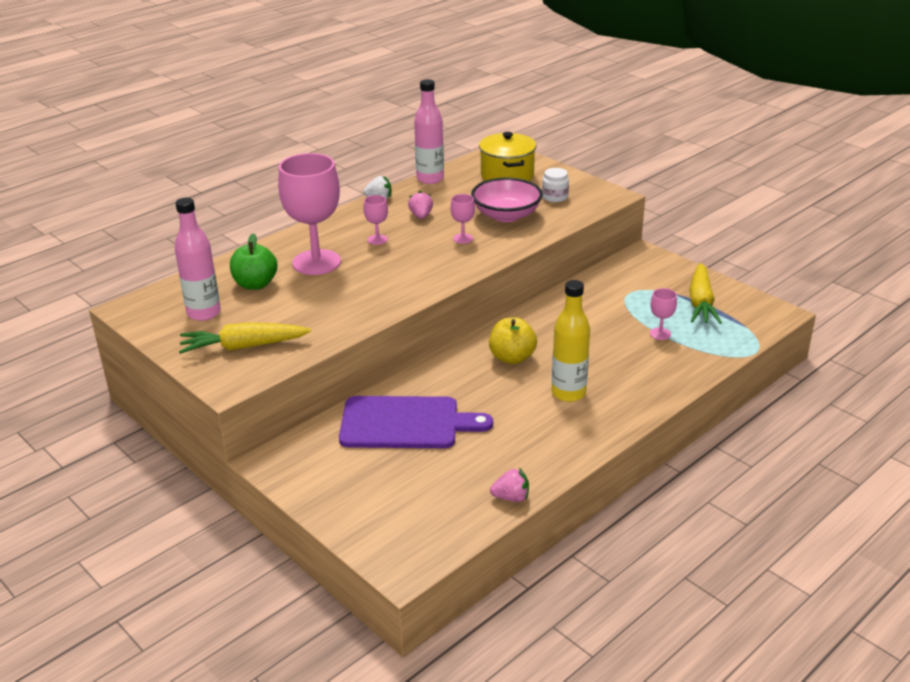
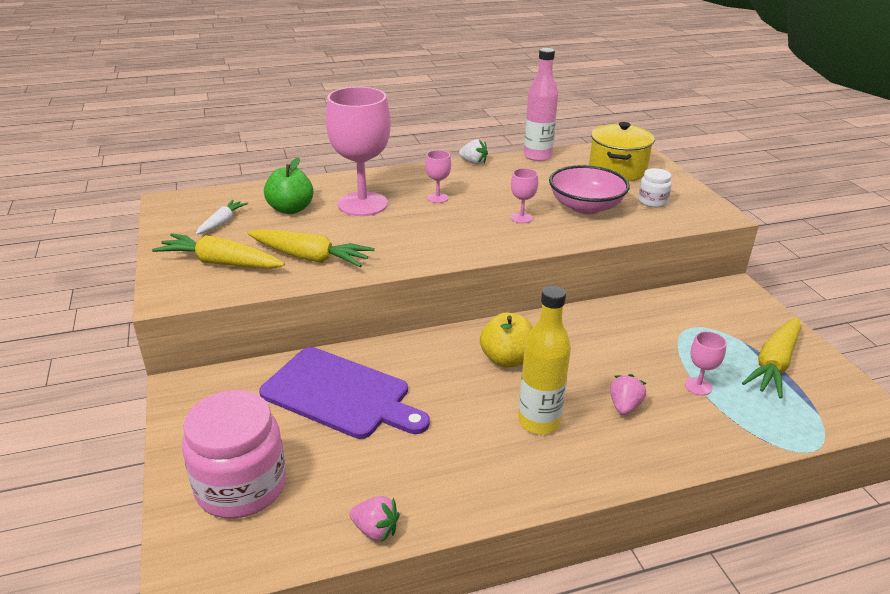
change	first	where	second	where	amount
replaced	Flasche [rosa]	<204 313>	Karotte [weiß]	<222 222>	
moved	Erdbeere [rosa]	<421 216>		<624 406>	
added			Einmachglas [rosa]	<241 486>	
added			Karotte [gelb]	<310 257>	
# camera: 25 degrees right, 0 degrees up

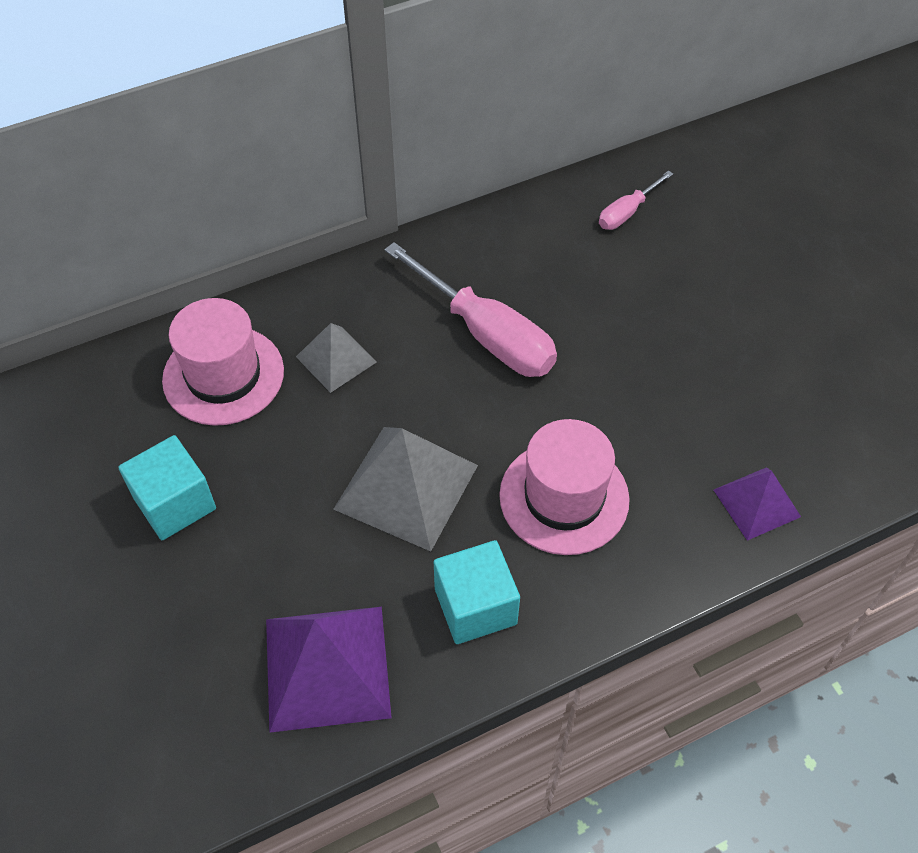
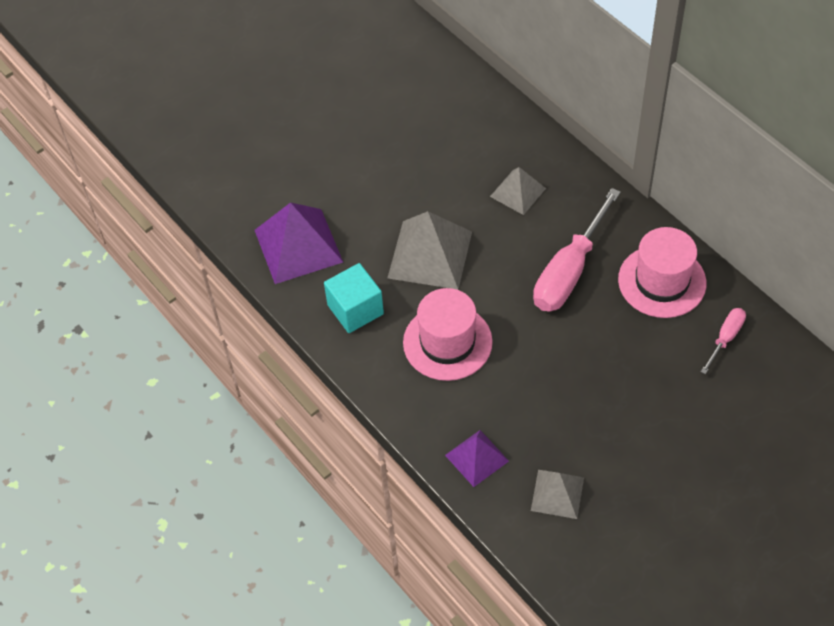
change	first	where	second	where	amount
removed	Kubus [türkis]	<175 503>			
moved	Hut [rosa]	<223 375>		<662 281>	
turned	Schraubenzieher [rosa]	<627 212>		<725 338>	90 degrees clockwise
added			Pyramide [grau]	<557 493>	
# camera: 80 degrees right, 0 degrees up

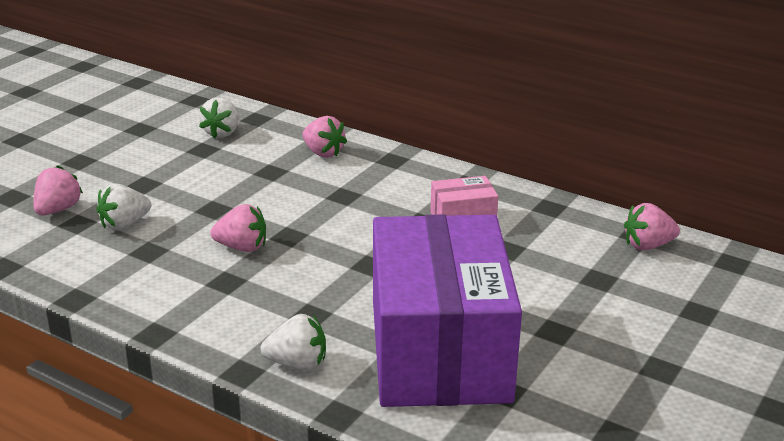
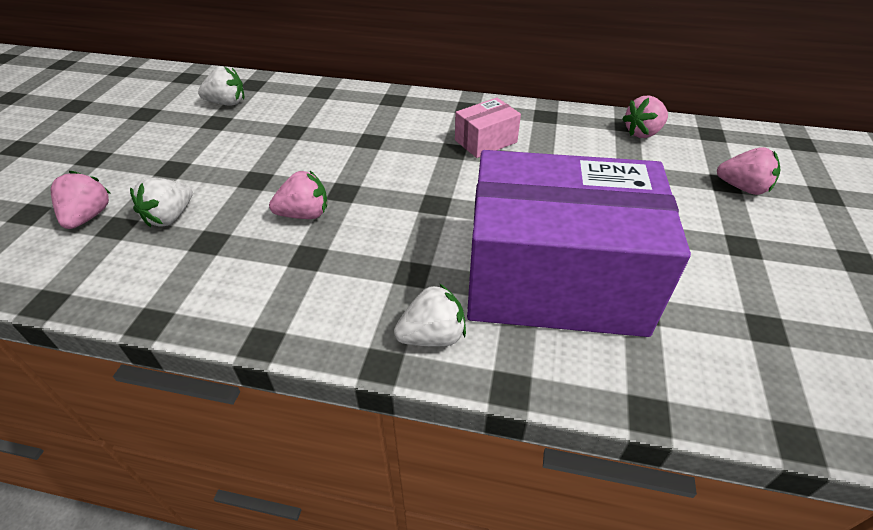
change	first	where	second	where	amount
turned	Erdbeere [weiß]	<222 133>		<227 103>	90 degrees counterclockwise
moved	Erdbeere [rosa]	<323 153>		<742 188>	
turned	Schachtel [lila]	<439 350>		<555 280>	60 degrees counterclockwise
# camera: 20 degrees left, 15 degrees up

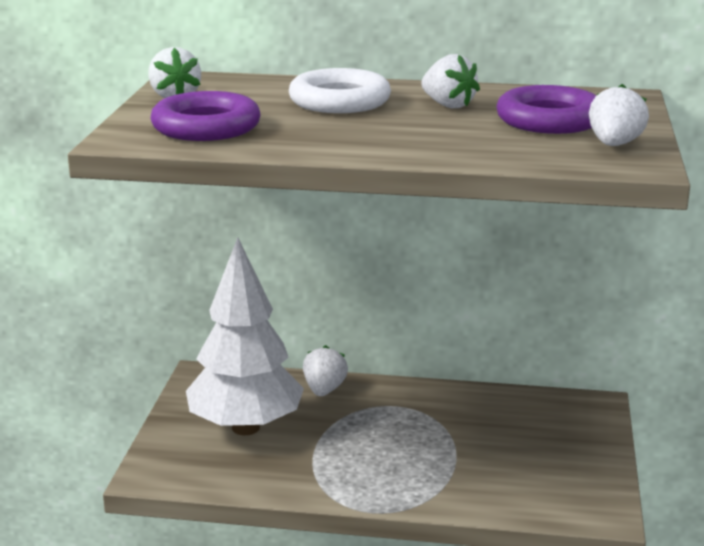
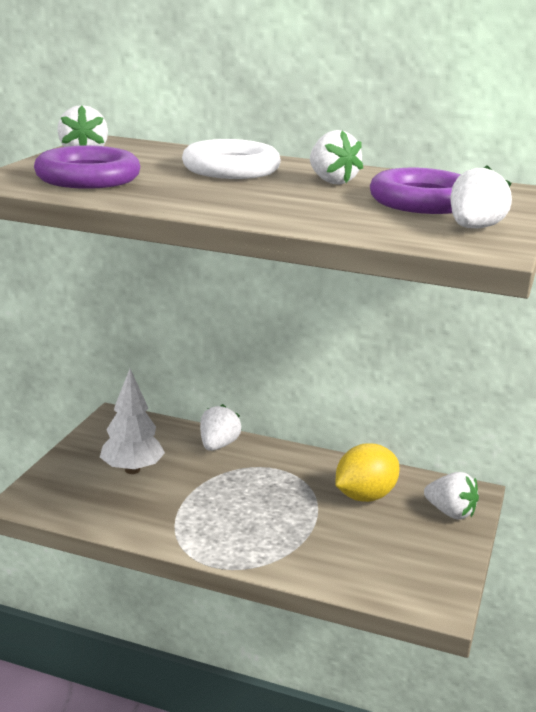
change	first	where	second	where	amount
resized	Baum [weiß]	<245 428>		<132 470>	x0.59
added			Zitrone [gelb]	<365 496>	
added			Erdbeere [weiß]	<450 512>	
# camera: 10 degrees right, 0 degrees up

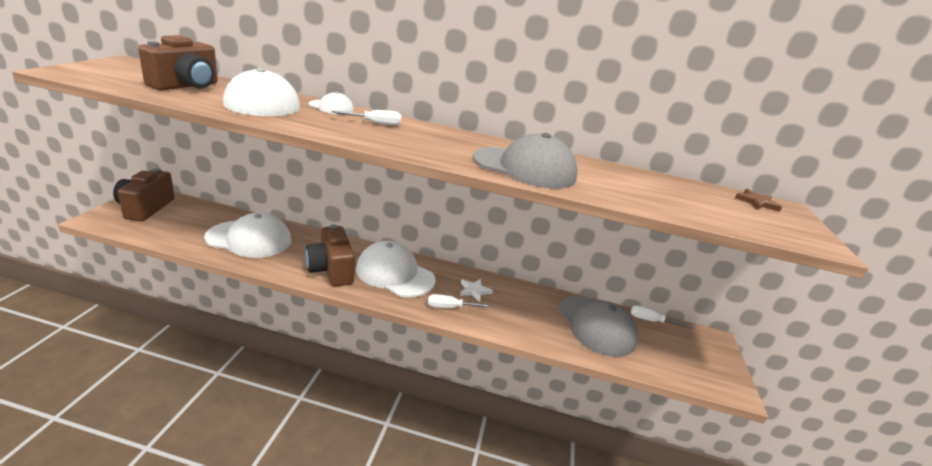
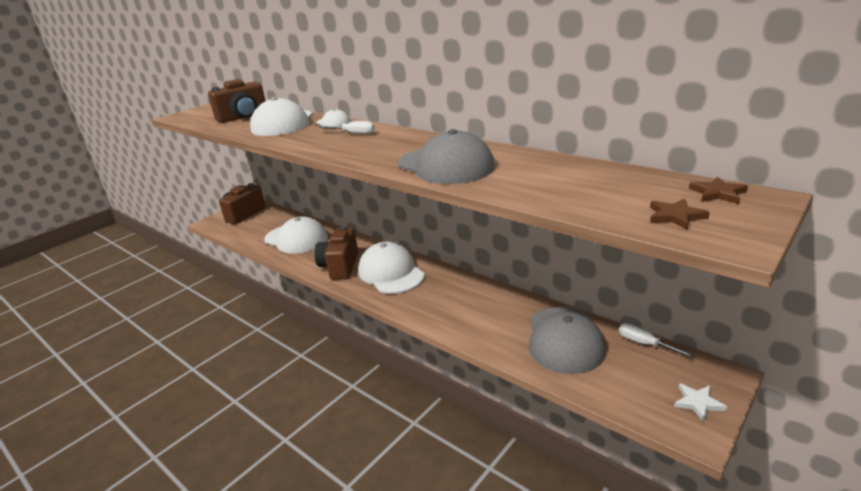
change	first	where	second	where	amount
removed	Schraubenzieher [weiß]	<449 307>			
moved	Stern [weiß]	<474 291>		<698 403>	
added			Stern [braun]	<675 216>	
# camera: 35 degrees right, 0 degrees up

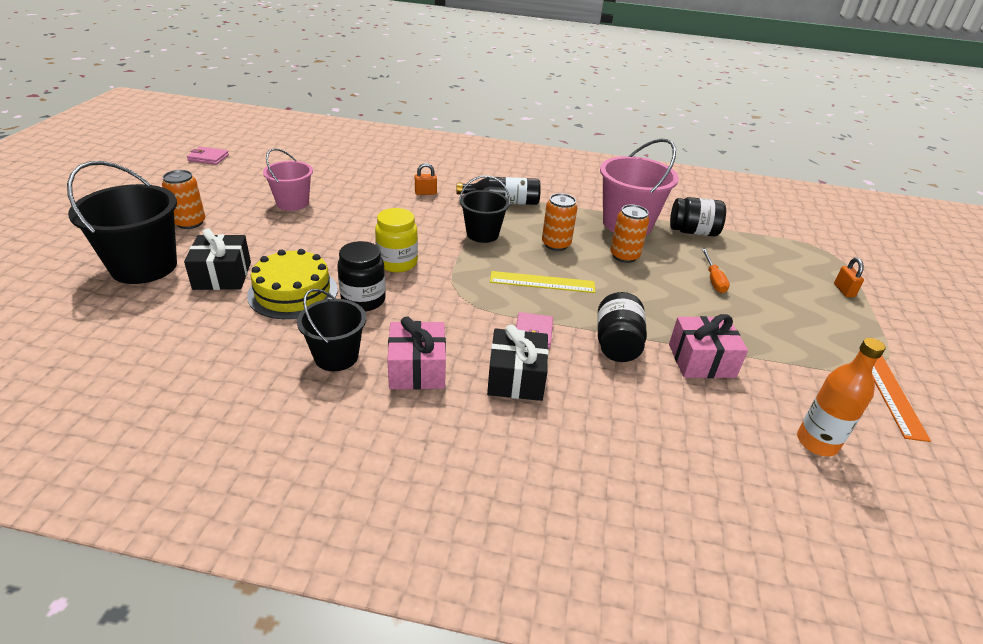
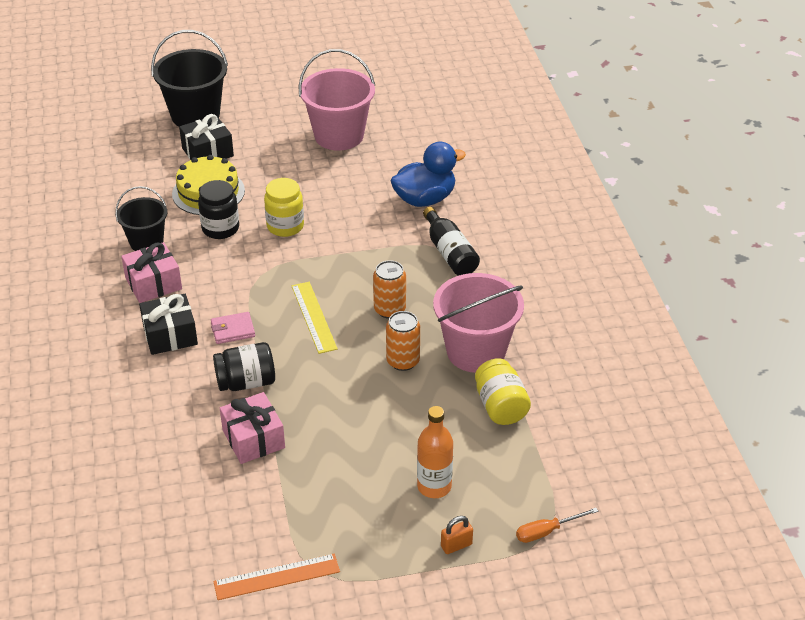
change	first	where	second	where	amount
removed	Dose [orange]	<190 223>			
removed	Geldbörse [rosa]	<208 158>			
resized	Eimer [rosa]	<292 203>		<339 135>	x1.62
replaced	Vorhängeschloss [orange]	<425 193>	Ente [blau]	<425 199>	
removed	Eimer [schwarz]	<482 234>			
recoloured	Einmachglas [schwarz]	<693 232>	Einmachglas [gelb]	<500 406>	
moved	Schraubenzieher [orange]	<713 279>		<547 531>	
moved	Flasche [orange]	<817 442>		<434 486>	
# camera: 70 degrees right, 5 degrees up

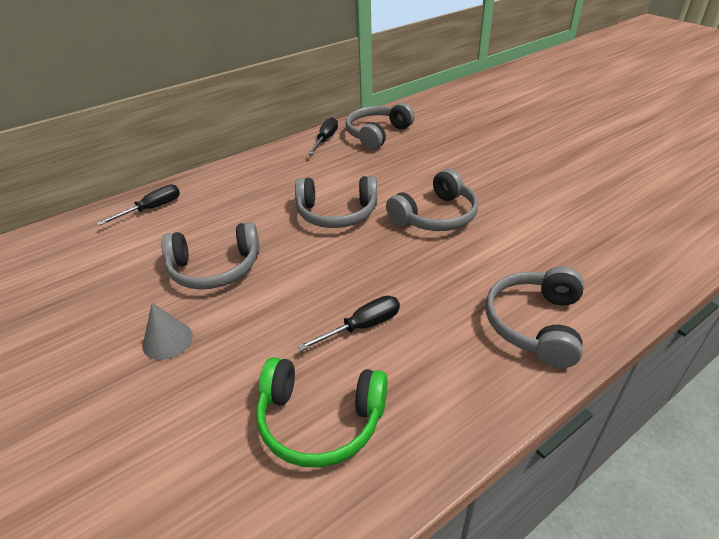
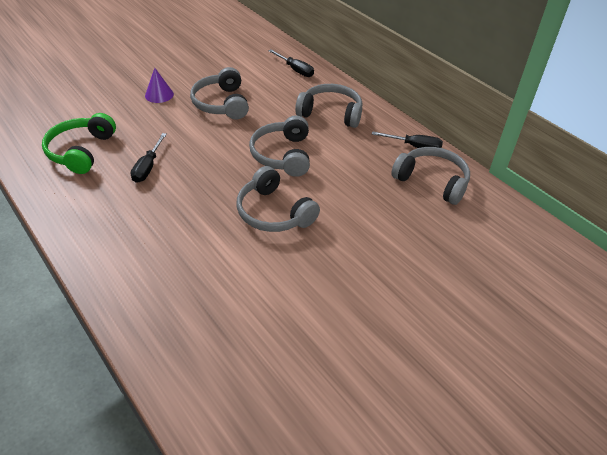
change	first	where	second	where	amount
recoloured	Kegel [grau]	<167 340>	Kegel [lila]	<159 95>	
turned	Schraubenzieher [schwarz]	<362 326>		<148 167>	45 degrees clockwise
moved	Kopfhörer [grau]	<535 324>		<331 113>	
# camera: 85 degrees right, 5 degrees up

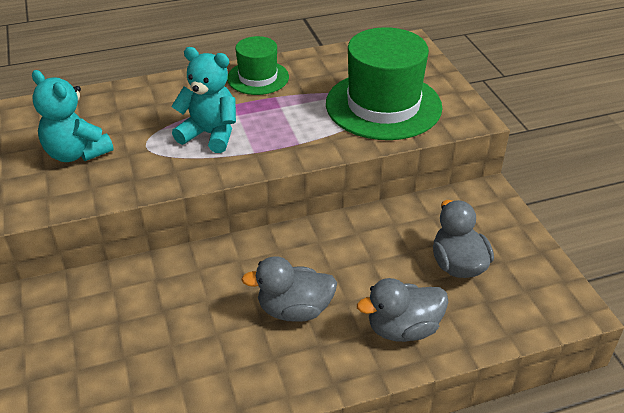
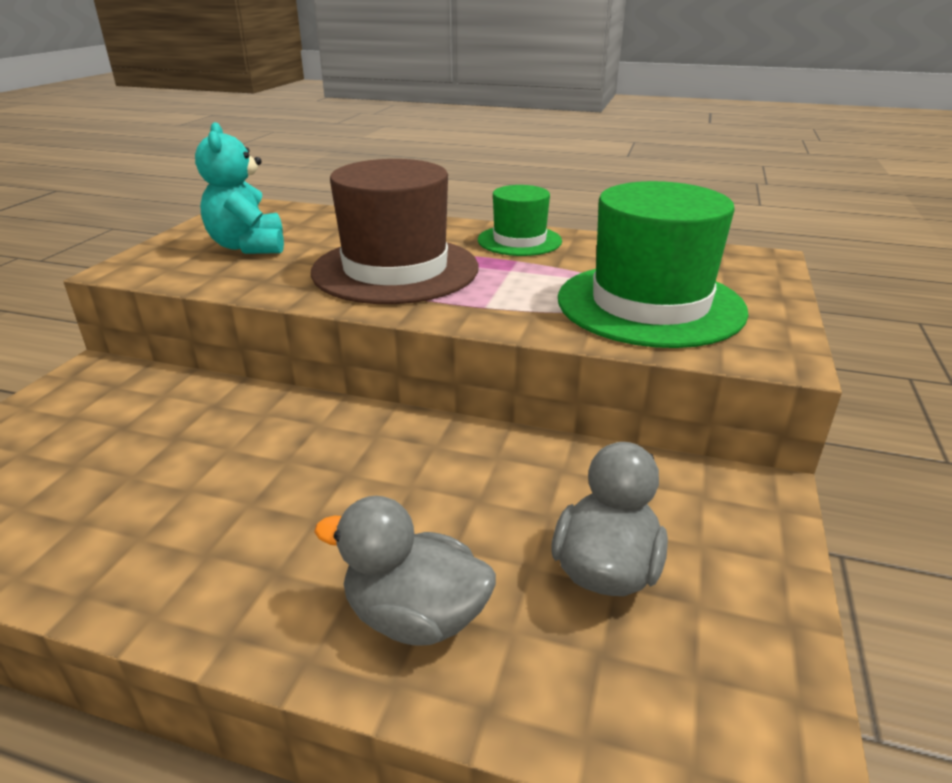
change	first	where	second	where	amount
replaced	Teddybär [türkis]	<210 134>	Hut [braun]	<395 269>	
removed	Ente [grau]	<294 310>			
# camera: 35 degrees right, 10 degrees down

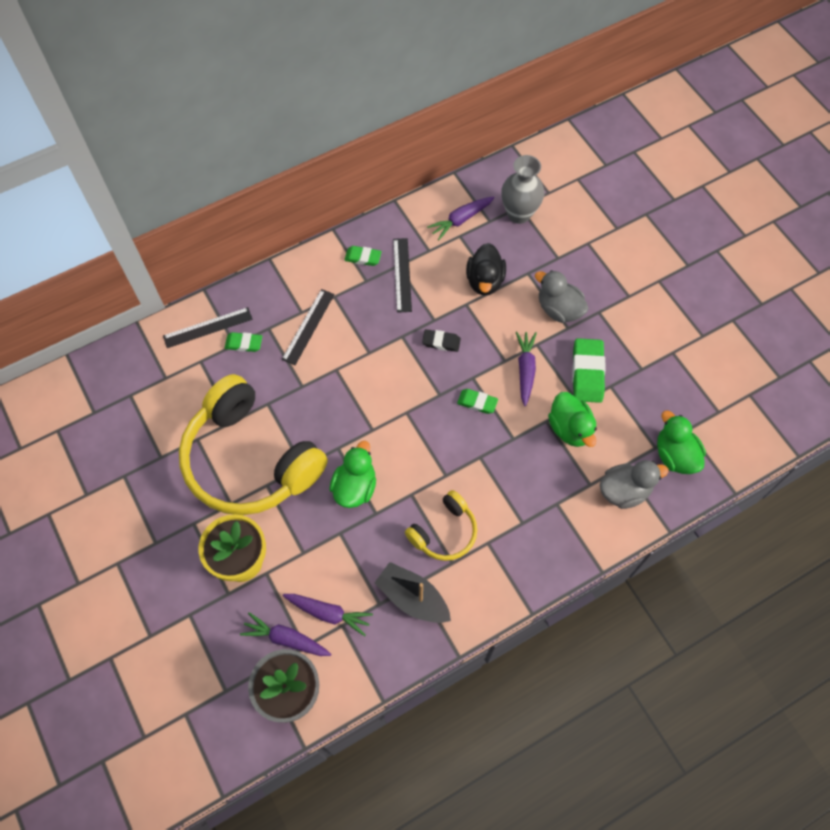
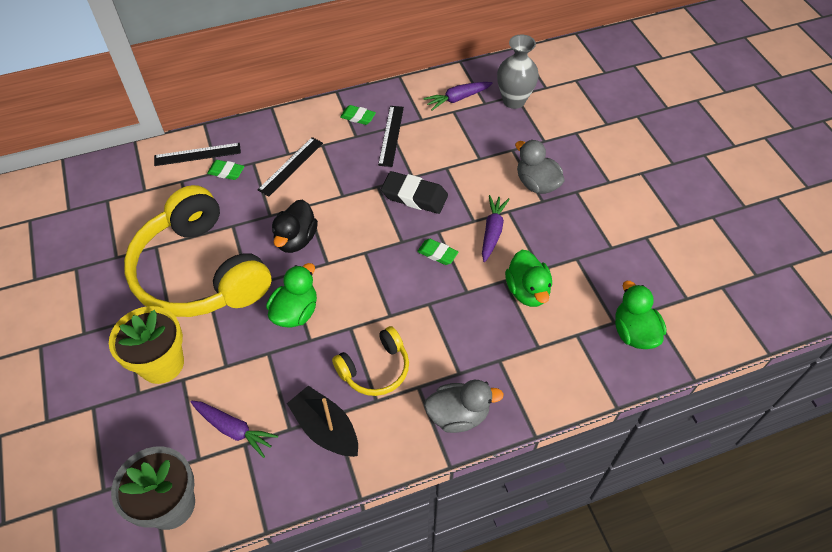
change	first	where	second	where	amount
removed	Karotte [lila]	<286 638>			
resized	Radiergummi [schwarz]	<441 342>		<414 196>	x1.71
moved	Ente [schwarz]	<484 281>		<296 239>	
removed	Radiergummi [grün]	<587 373>			
moved	Ente [grau]	<624 491>		<458 415>	
# camera: 10 degrees right, 10 degrees down

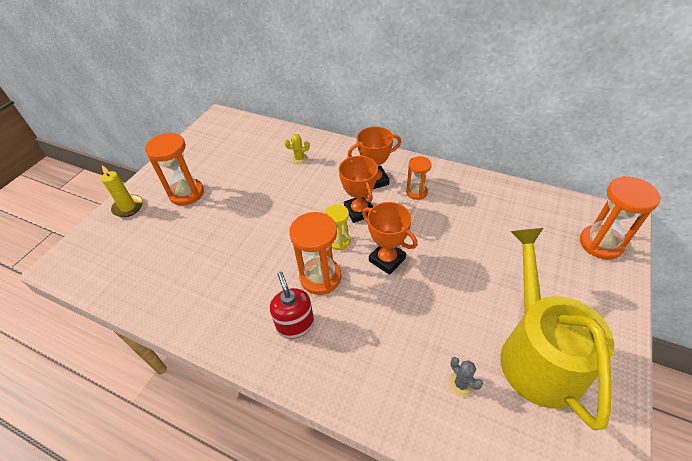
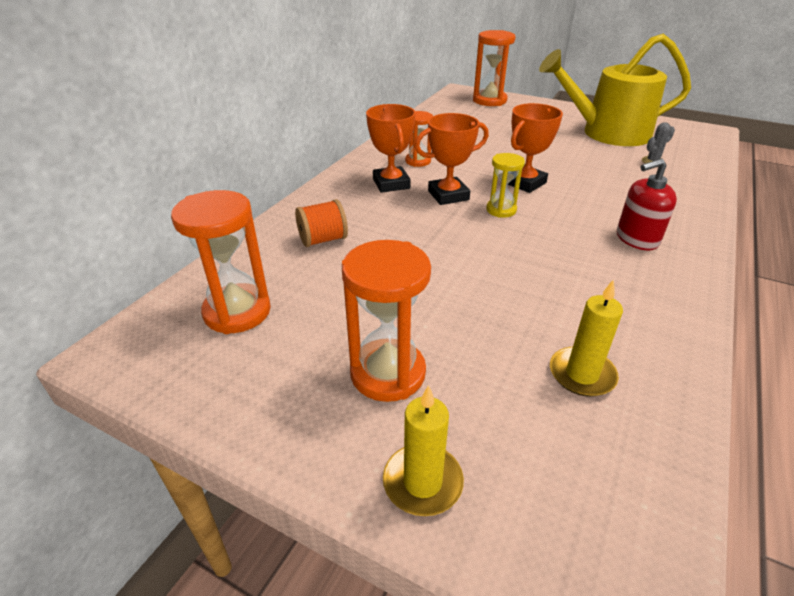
change	first	where	second	where	amount
replaced	Kaktus [gelb]	<299 159>	Garnrolle [orange]	<323 240>	
moved	Sanduhr [orange]	<320 277>		<237 312>	
added			Kerze [gelb]	<582 374>	
# camera: 90 degrees left, 10 degrees down

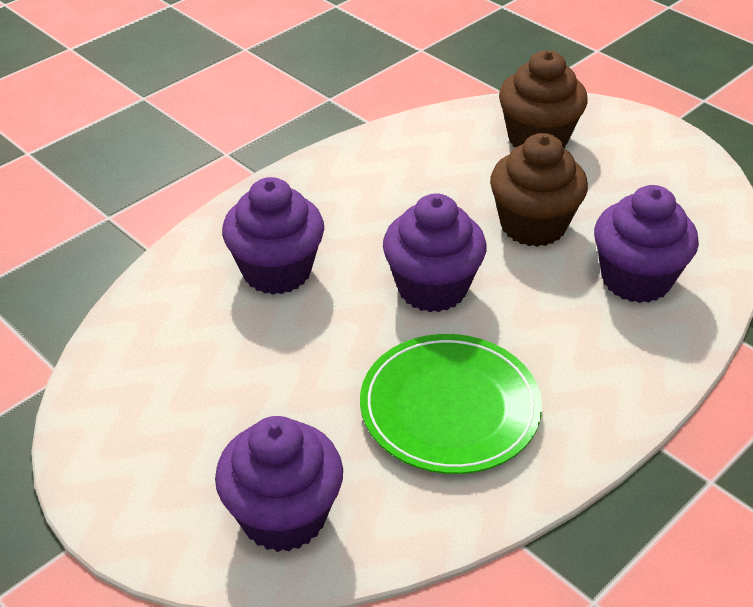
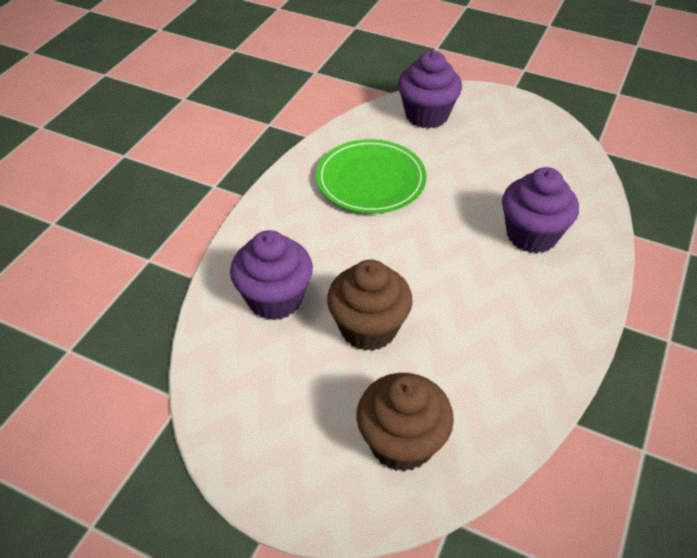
change	first	where	second	where	amount
removed	Muffin [lila]	<432 288>			
# camera: 160 degrees right, 5 degrees up

